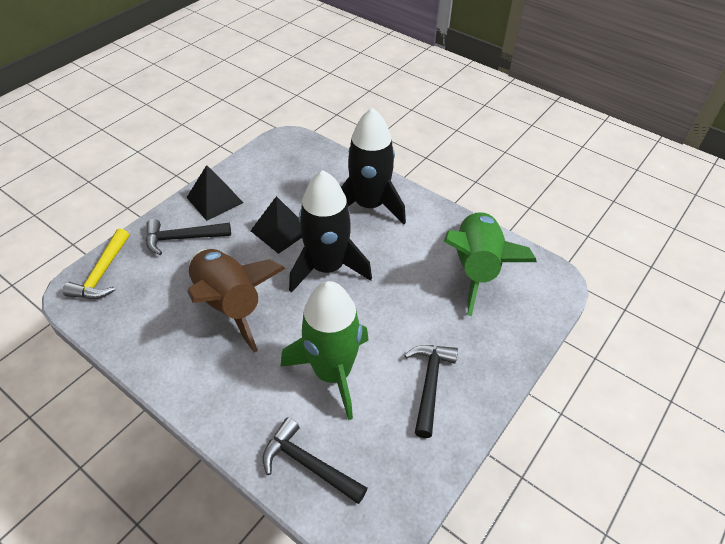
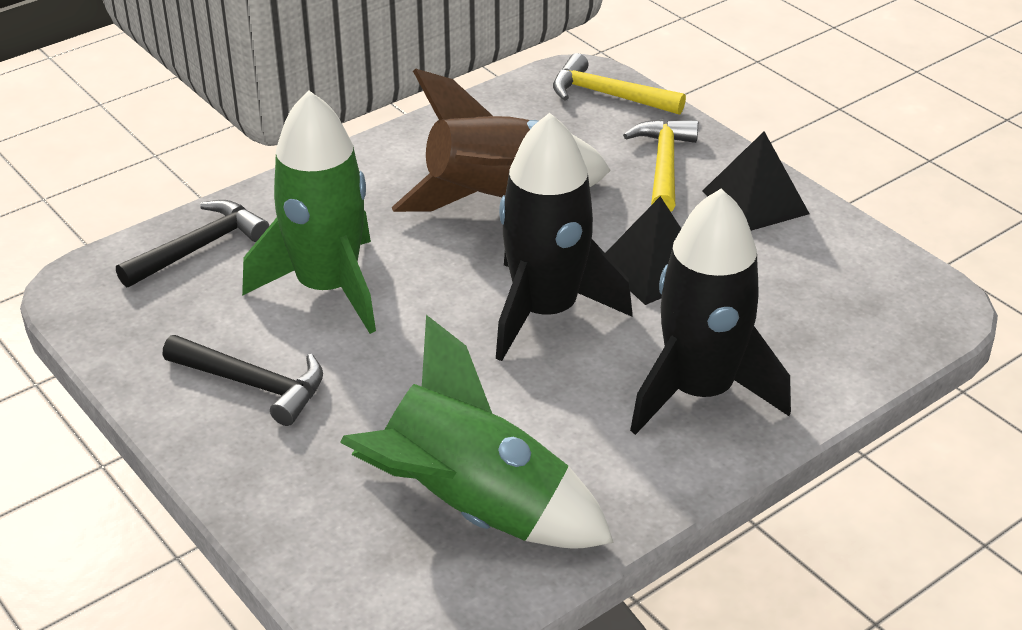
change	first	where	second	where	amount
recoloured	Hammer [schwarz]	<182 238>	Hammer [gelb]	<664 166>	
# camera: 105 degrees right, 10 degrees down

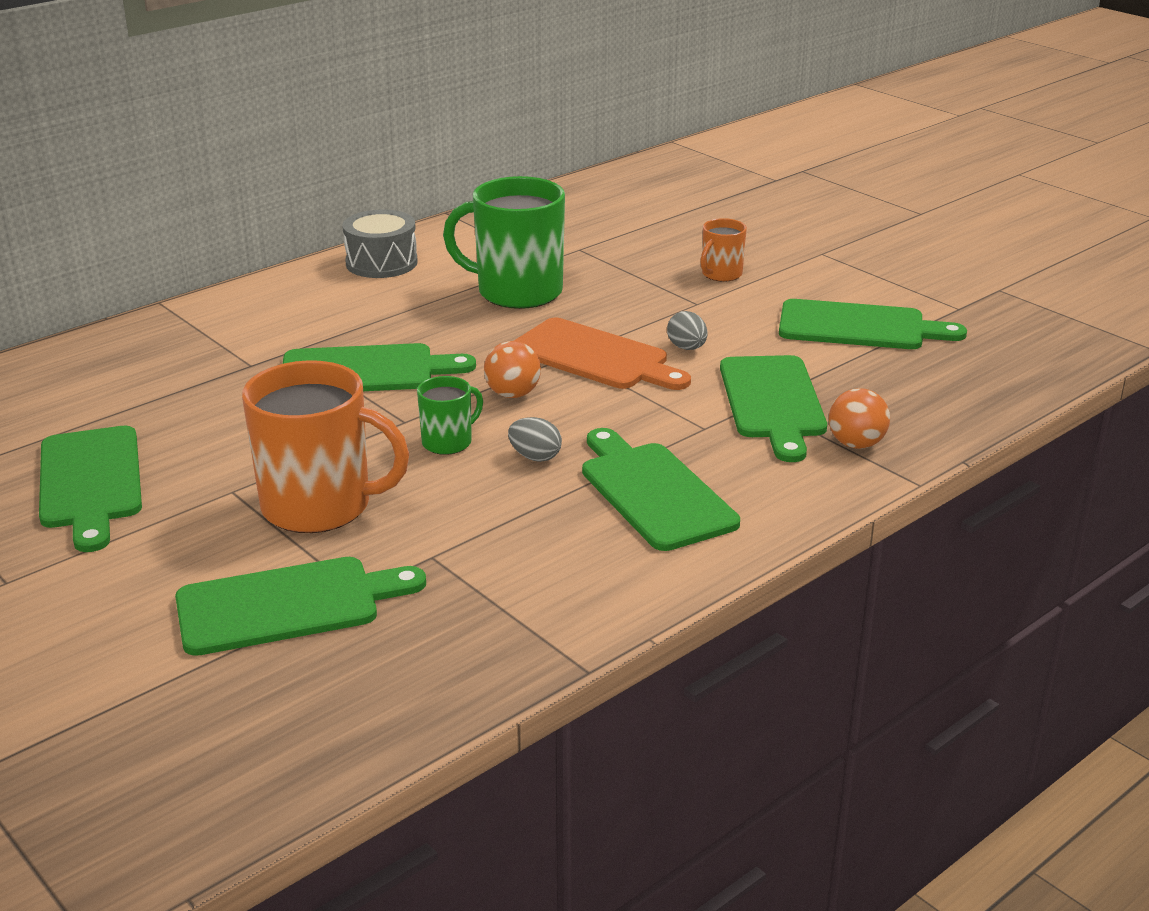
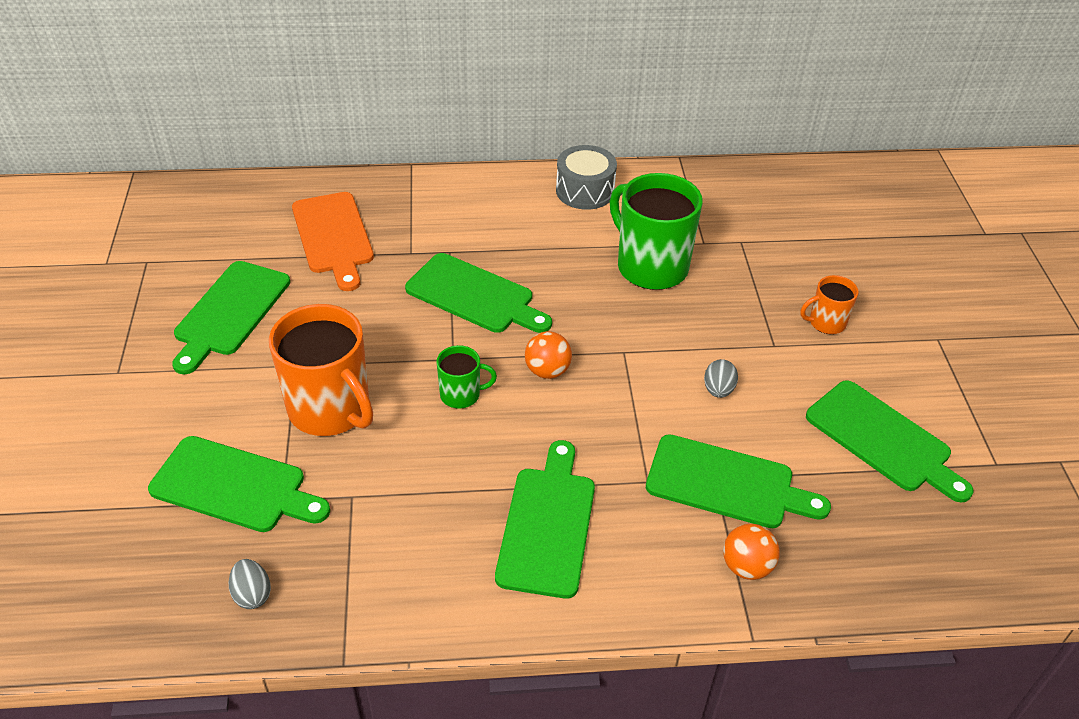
change	first	where	second	where	amount
moved	Ei [grau]	<535 457>		<252 594>	
moved	Schneidebrett [orange]	<595 357>		<333 236>	
turned	Schneidebrett [grün]	<772 402>		<726 483>	105 degrees counterclockwise
# camera: 35 degrees right, 15 degrees up

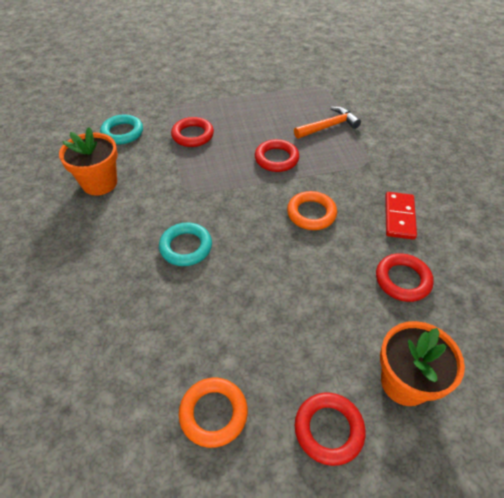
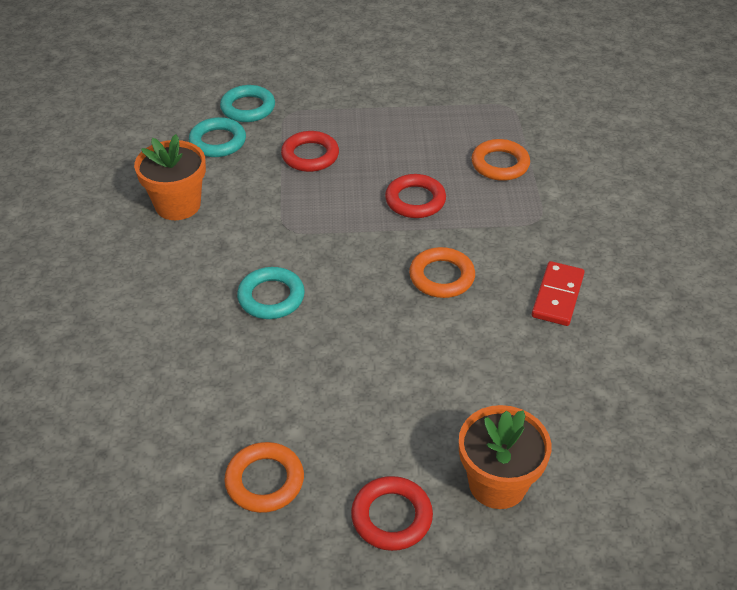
change	first	where	second	where	amount
replaced	Hammer [orange]	<328 126>	Ring [orange]	<500 164>	
removed	Ring [rot]	<402 280>			
added			Ring [türkis]	<248 108>	
# camera: 10 degrees right, 5 degrees down

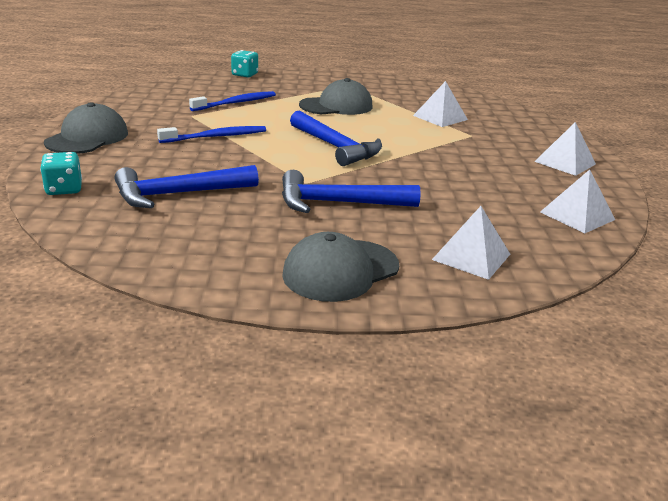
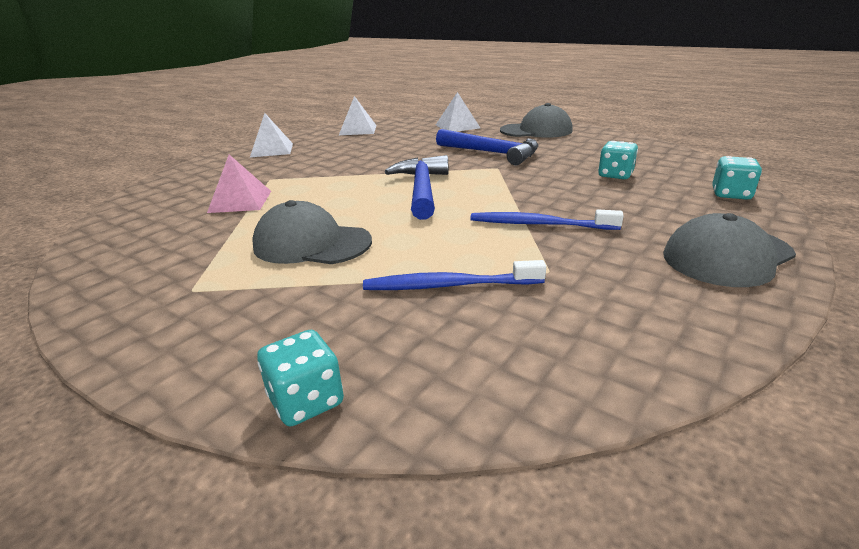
change	first	where	second	where	amount
replaced	Hammer [blau]	<179 194>	Spielwürfel [türkis]	<615 175>	
recoloured	Pyramide [weiß]	<440 117>	Pyramide [rosa]	<240 201>	
# camera: 140 degrees left, 0 degrees up

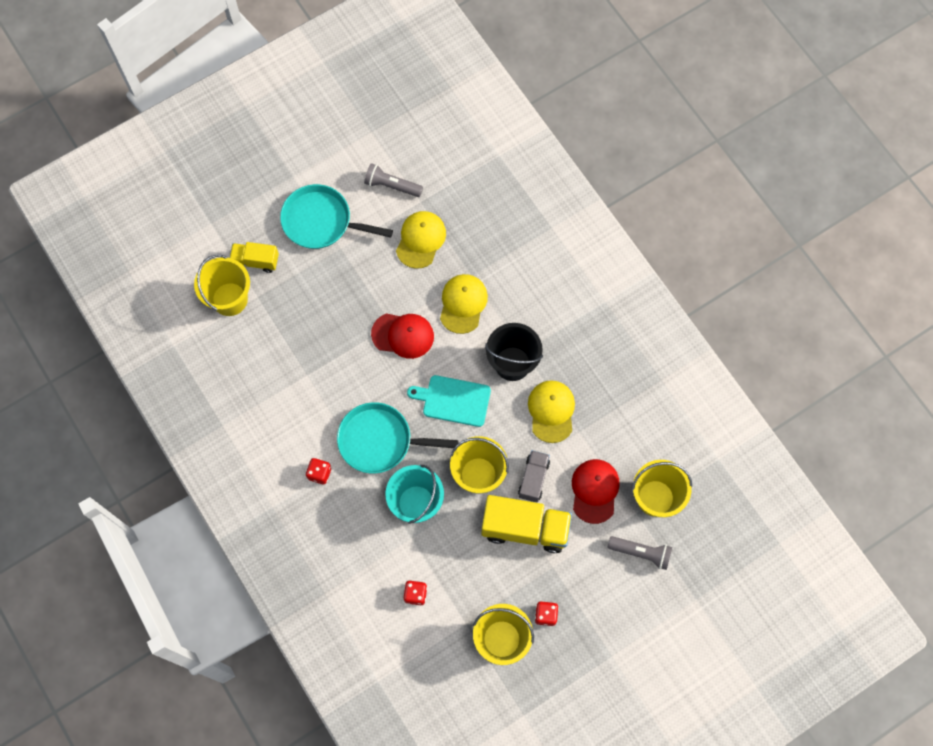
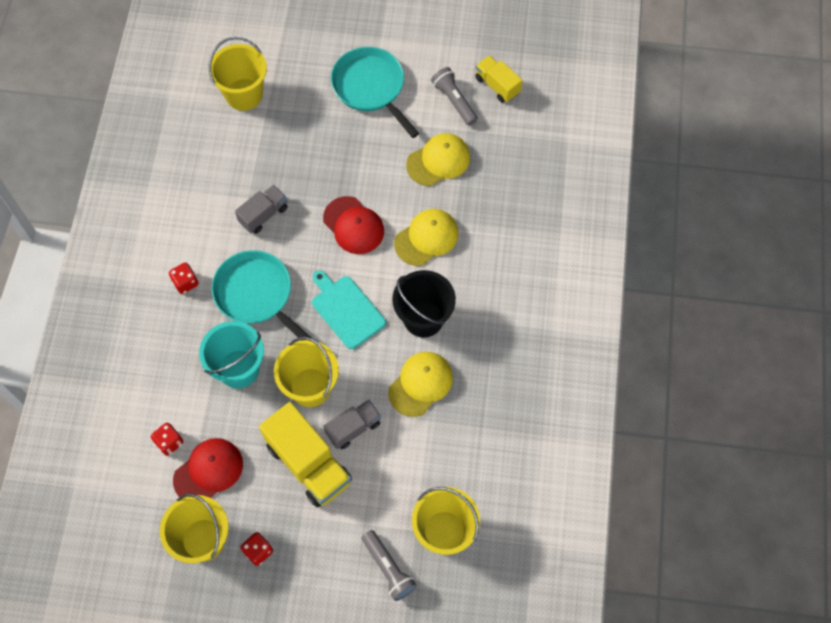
change	first	where	second	where	amount
moved	Lastwagen [gelb]	<255 261>		<497 85>	
moved	Kappe [rot]	<595 491>		<208 471>	
added			Lastwagen [grau]	<263 215>	
# camera: 40 degrees right, 5 degrees down

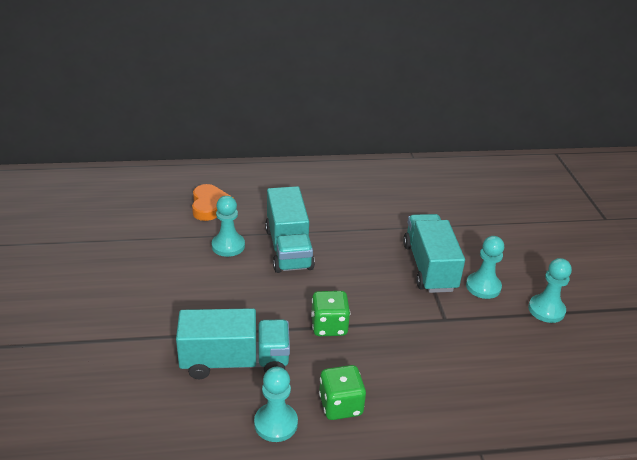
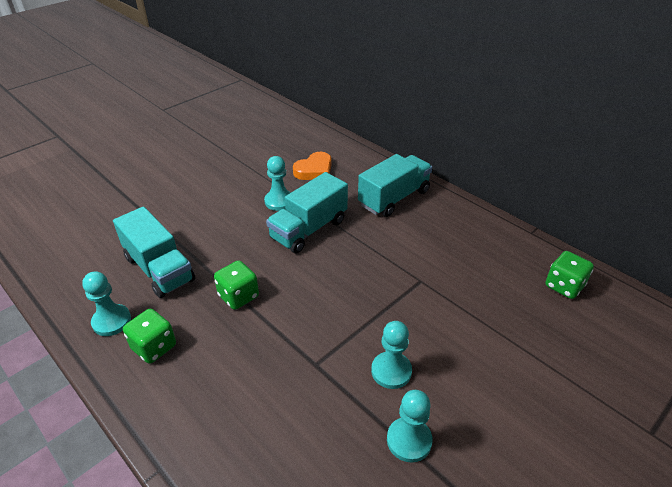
change	first	where	second	where	amount
moved	Lastwagen [türkis]	<429 267>		<394 198>	
added			Spielwürfel [grün]	<564 286>	
# camera: 55 degrees right, 5 degrees up

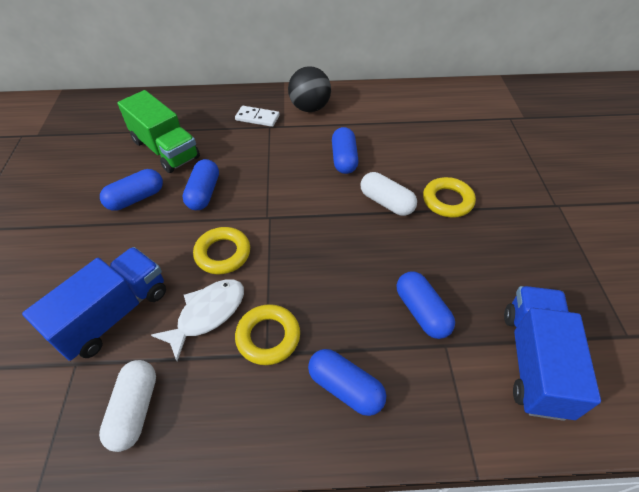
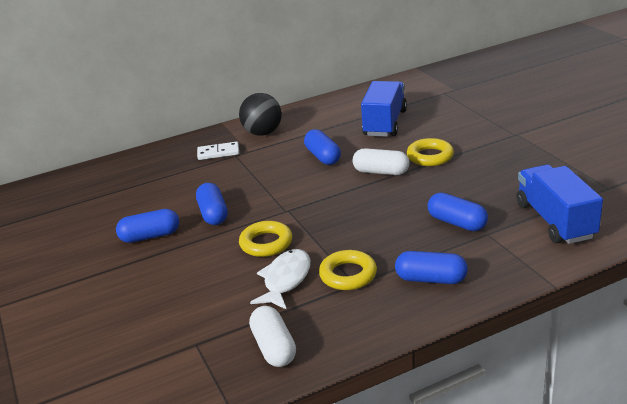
change	first	where	second	where	amount
moved	Lastwagen [blau]	<114 314>		<385 123>	
turned	Kapsel [blau]	<136 198>		<150 236>	45 degrees clockwise
removed	Lastwagen [grün]	<165 149>			
# camera: 20 degrees left, 20 degrees down

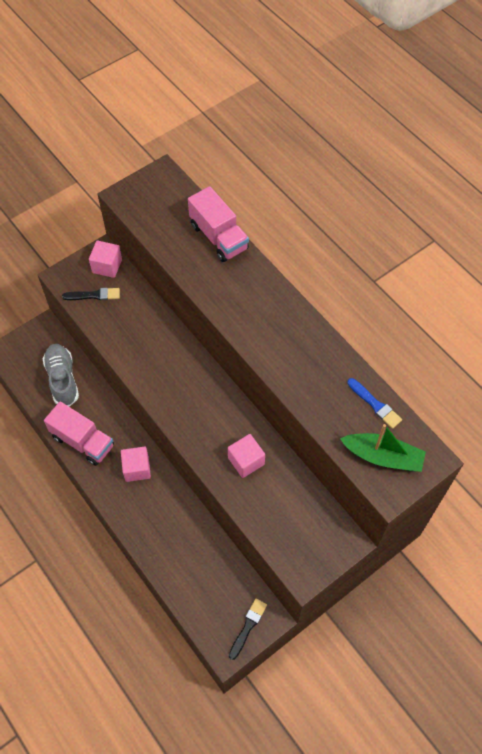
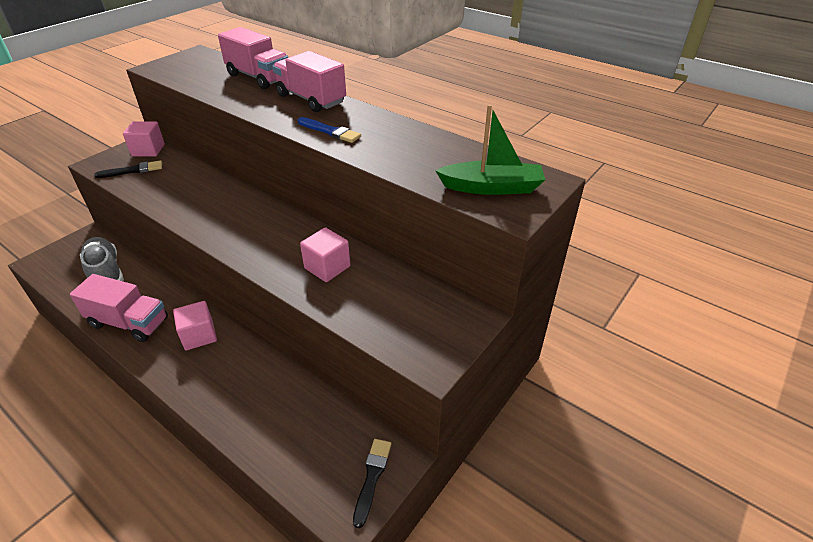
change	first	where	second	where	amount
moved	Pinsel [blau]	<375 404>		<330 131>	
added			Lastwagen [rosa]	<311 99>	
# camera: 15 degrees left, 20 degrees down

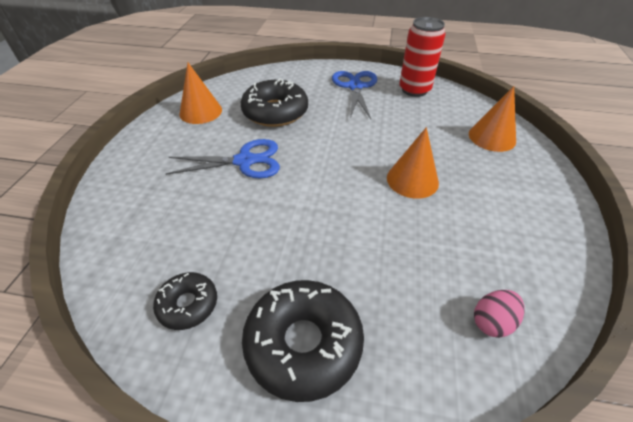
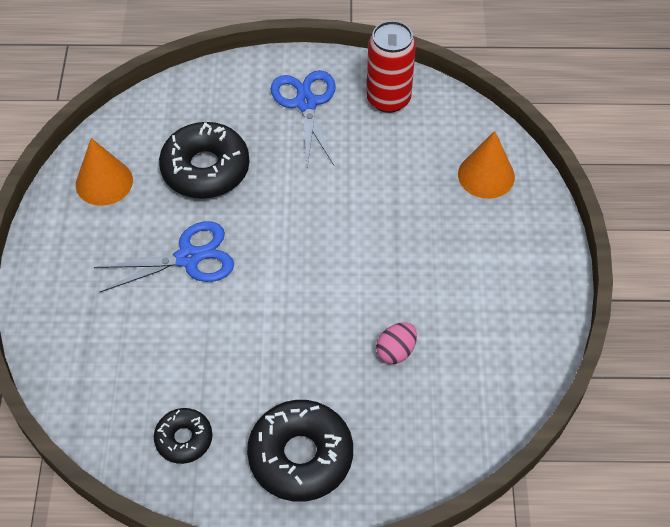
change	first	where	second	where	amount
removed	Kegel [orange]	<412 180>			
moved	Ei [rosa]	<492 322>		<396 351>	
# camera: 10 degrees left, 10 degrees up

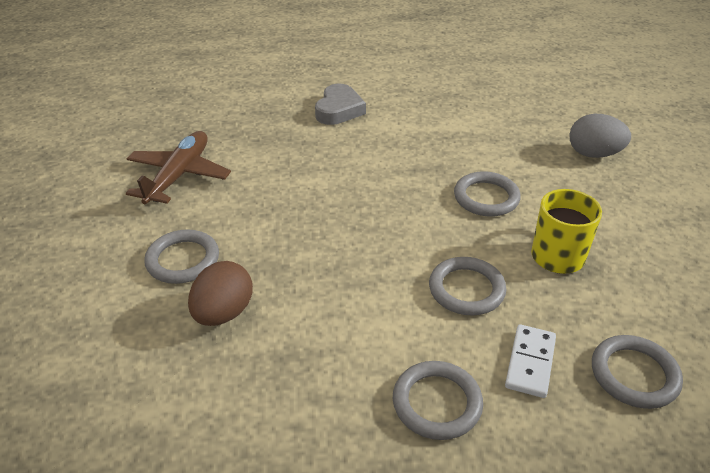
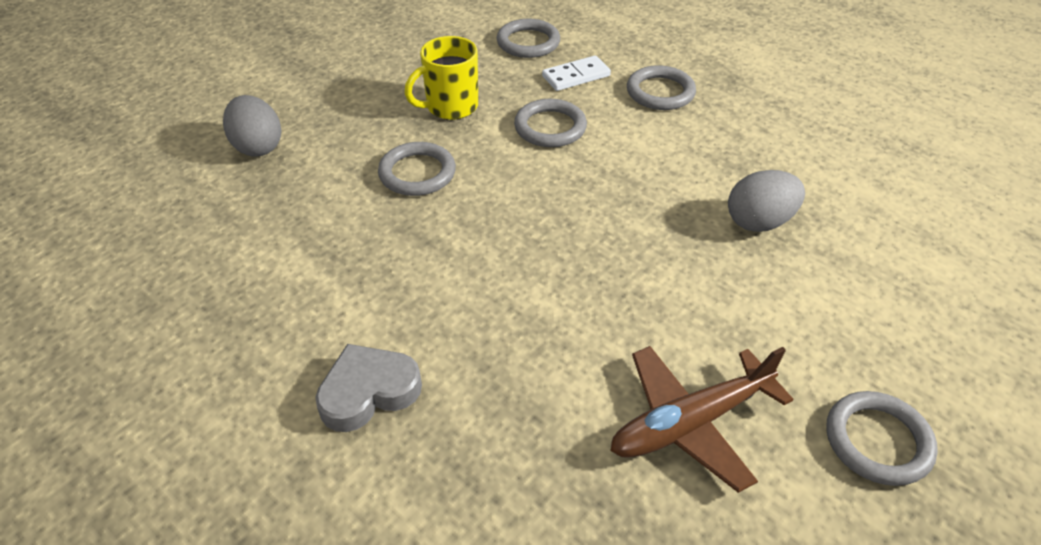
change	first	where	second	where	amount
moved	Ring [grau]	<183 260>		<878 441>	
recoloured	Ei [braun]	<223 313>	Ei [grau]	<759 222>	
# camera: 135 degrees left, 5 degrees up

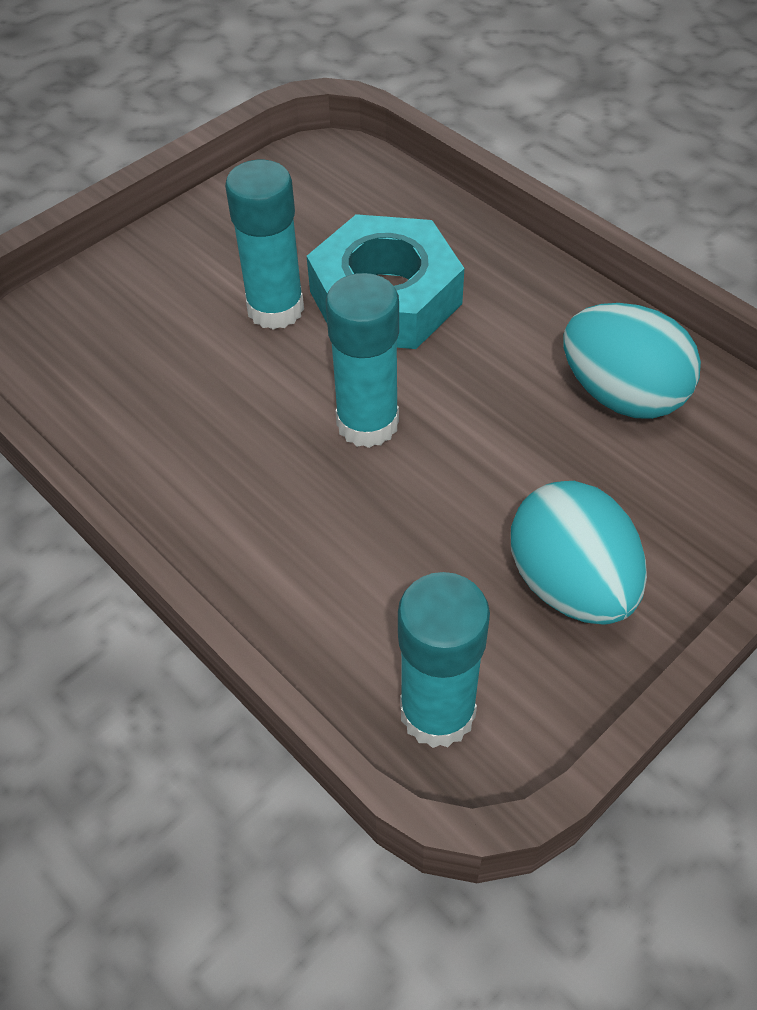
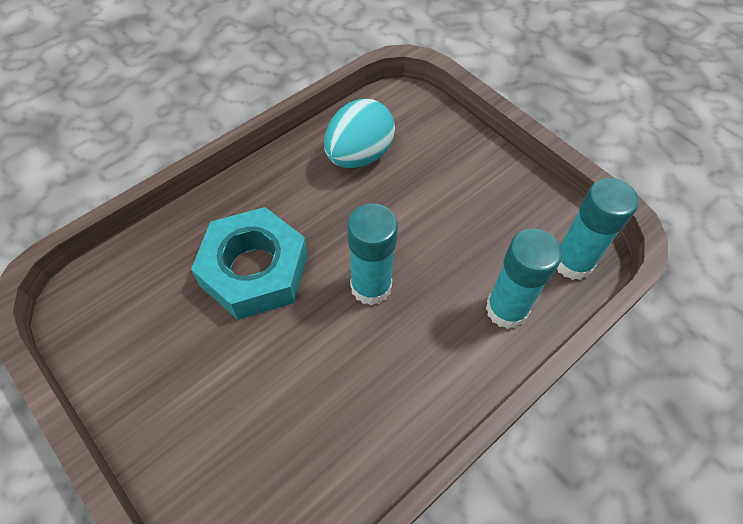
change	first	where	second	where	amount
moved	Klebestift [türkis]	<275 309>		<506 309>	
removed	Ei [türkis]	<570 584>			
# camera: 90 degrees left, 5 degrees up

